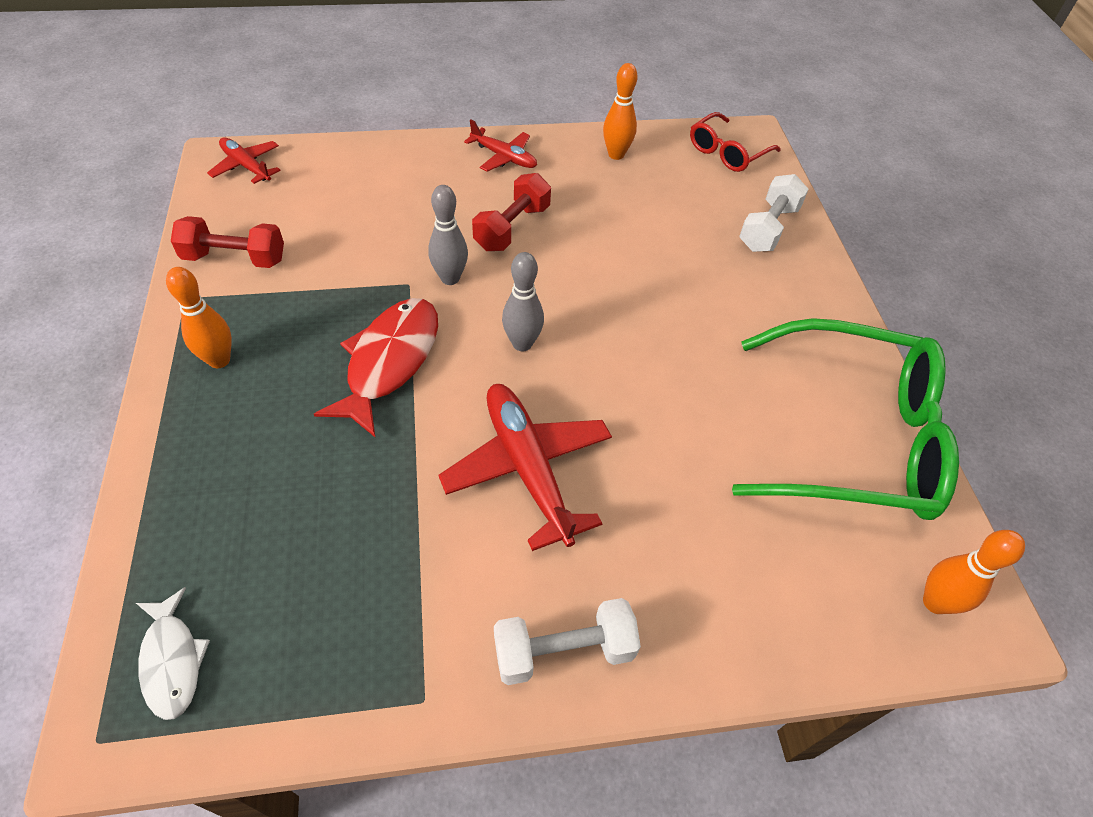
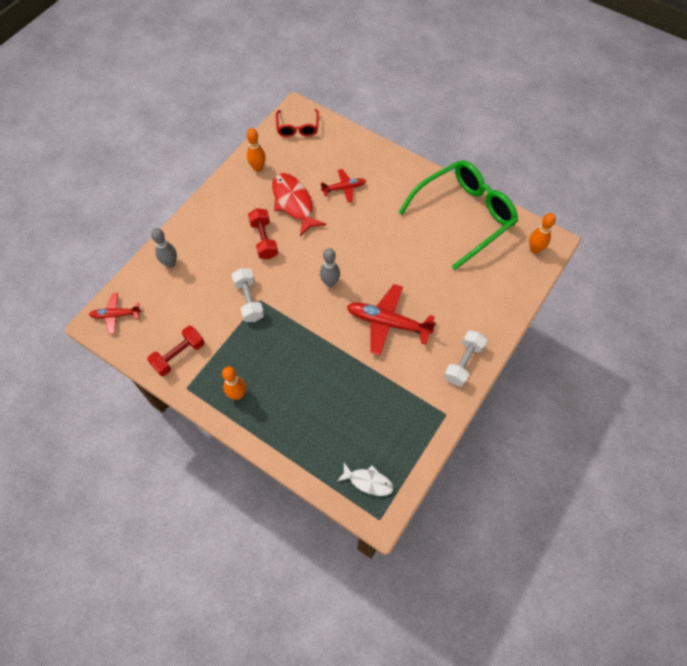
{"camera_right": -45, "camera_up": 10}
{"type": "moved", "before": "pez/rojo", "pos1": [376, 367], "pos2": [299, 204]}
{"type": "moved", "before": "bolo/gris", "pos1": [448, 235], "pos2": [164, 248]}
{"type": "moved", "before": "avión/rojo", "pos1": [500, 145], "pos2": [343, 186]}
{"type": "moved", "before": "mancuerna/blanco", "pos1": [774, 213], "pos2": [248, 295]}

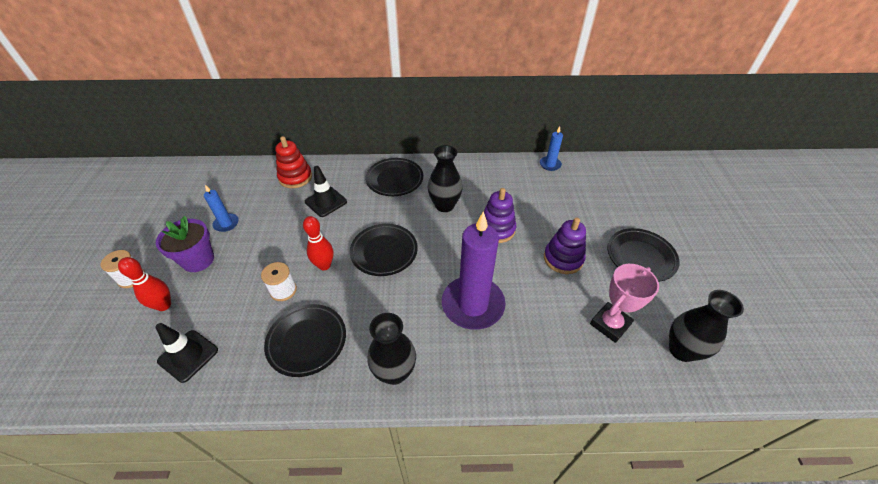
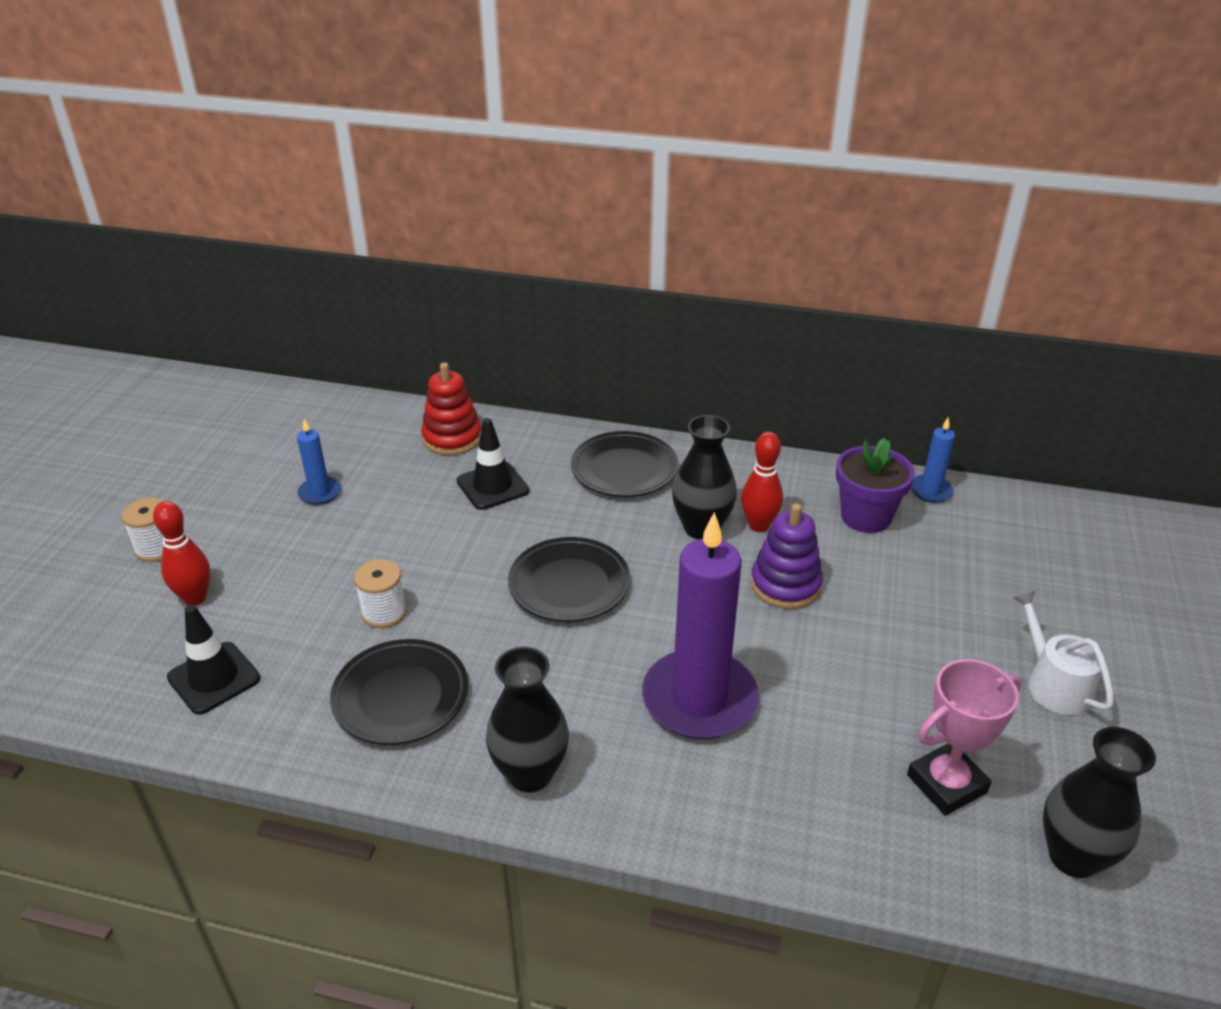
{"camera_right": 15, "camera_up": -10}
{"type": "moved", "before": "maceta/morado", "pos1": [185, 244], "pos2": [875, 485]}
{"type": "moved", "before": "bolo/rojo", "pos1": [318, 243], "pos2": [762, 482]}
{"type": "removed", "before": "juguete apilable/morado", "pos1": [565, 246]}
{"type": "replaced", "before": "plato/negro", "after": "regadera/blanco", "pos1": [644, 255], "pos2": [1063, 653]}

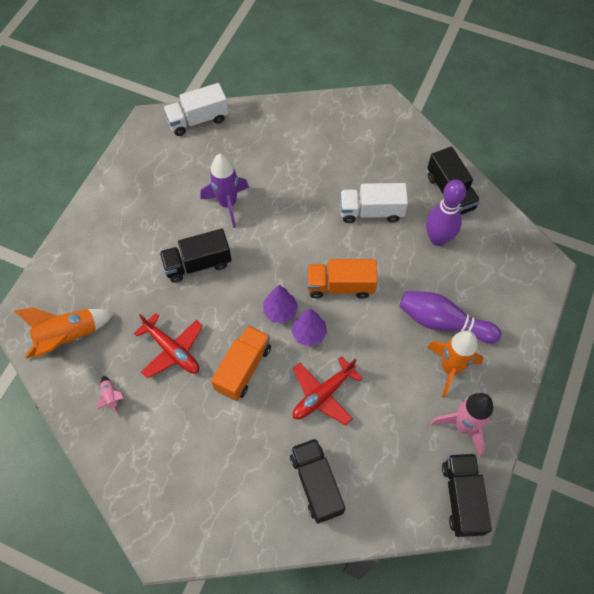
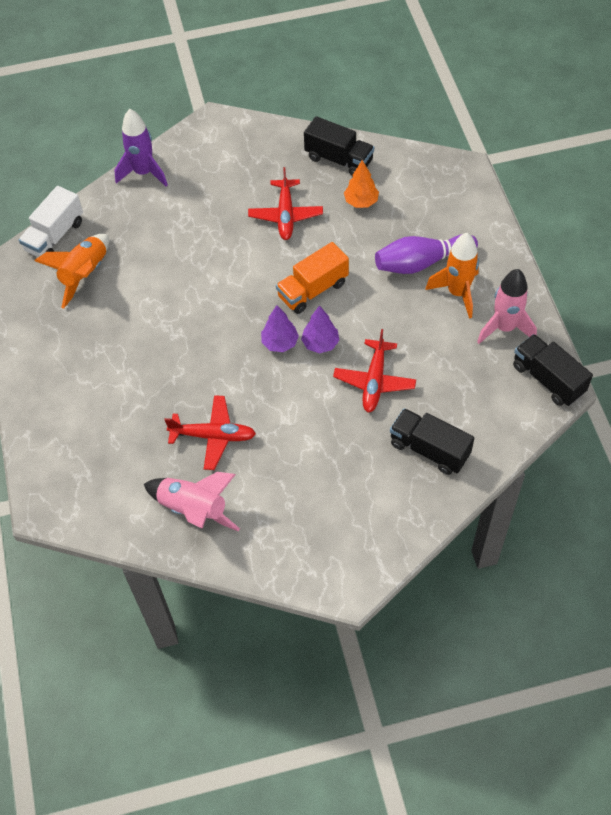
{"camera_right": -35, "camera_up": -5}
{"type": "moved", "before": "cohete/naranja", "pos1": [64, 333], "pos2": [71, 271]}
{"type": "resized", "before": "cohete/rosa", "pos1": [110, 396], "pos2": [192, 501], "scale": 2.12}
{"type": "removed", "before": "camión/negro", "pos1": [195, 256]}
{"type": "moved", "before": "cohete/morado", "pos1": [224, 191], "pos2": [141, 148]}
{"type": "removed", "before": "camión/naranja", "pos1": [241, 363]}
{"type": "replaced", "before": "camión/blanco", "after": "avión/rojo", "pos1": [374, 203], "pos2": [285, 203]}
{"type": "replaced", "before": "bolo/morado", "after": "árbol/naranja", "pos1": [446, 213], "pos2": [361, 184]}

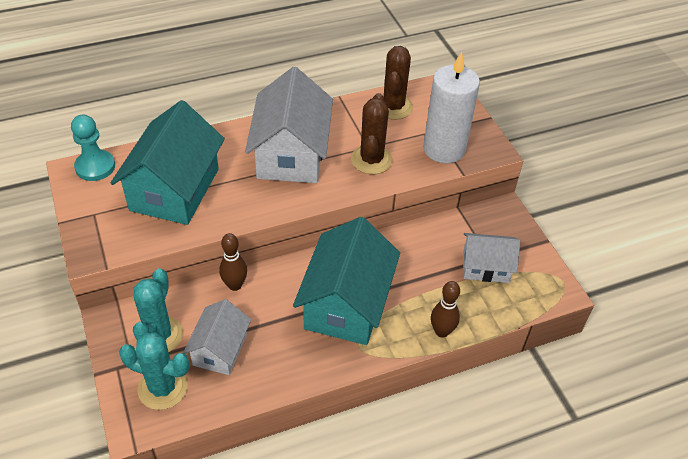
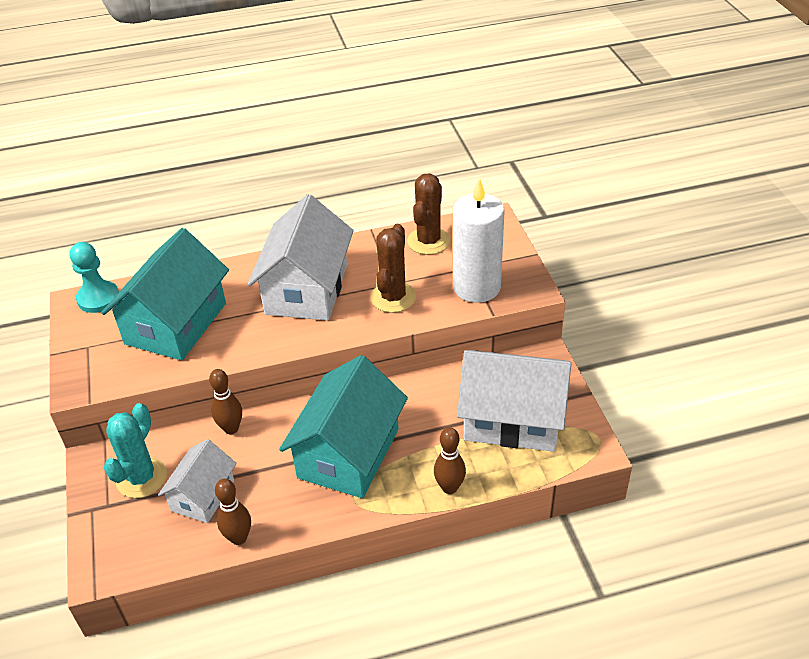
{"camera_right": 10, "camera_up": -5}
{"type": "removed", "before": "cactus/turquesa", "pos1": [154, 371]}
{"type": "resized", "before": "casa/blanco", "pos1": [491, 258], "pos2": [514, 401], "scale": 1.74}
{"type": "added", "after": "bolo/marrón", "pos2": [233, 512]}

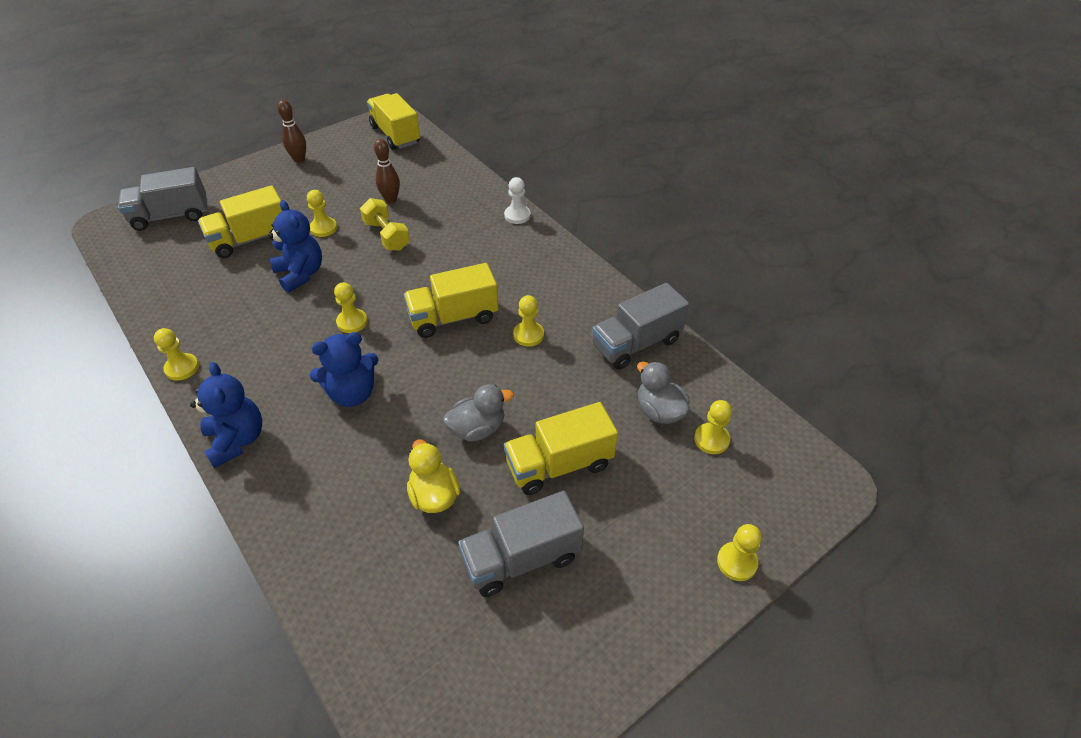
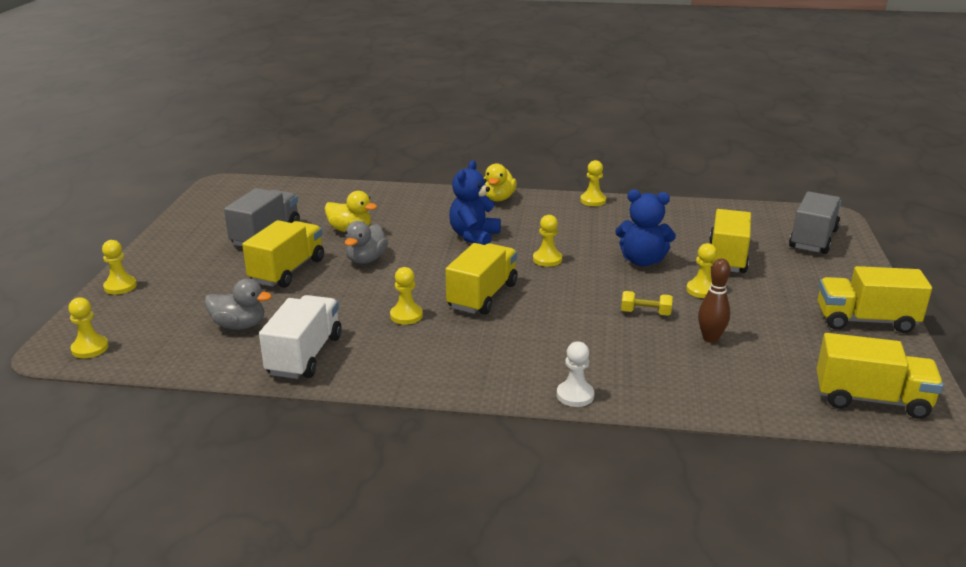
{"camera_right": 135, "camera_up": -20}
{"type": "replaced", "before": "osito/azul", "after": "pato/amarillo", "pos1": [226, 415], "pos2": [500, 182]}
{"type": "replaced", "before": "bolo/marrón", "after": "camión/amarillo", "pos1": [292, 131], "pos2": [875, 299]}
{"type": "resized", "before": "mancuerna/amarillo", "pos1": [385, 224], "pos2": [647, 303], "scale": 0.67}
{"type": "recoloured", "before": "camión/gris", "after": "camión/blanco", "pos1": [640, 326], "pos2": [300, 337]}
{"type": "moved", "before": "peón/amarillo", "pos1": [713, 427], "pos2": [88, 328]}

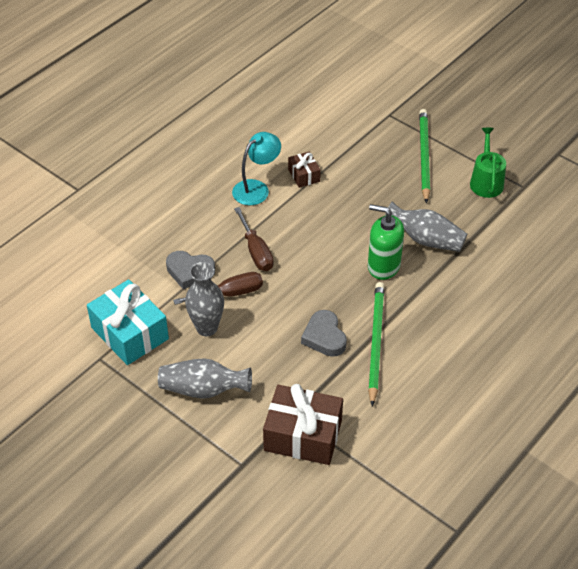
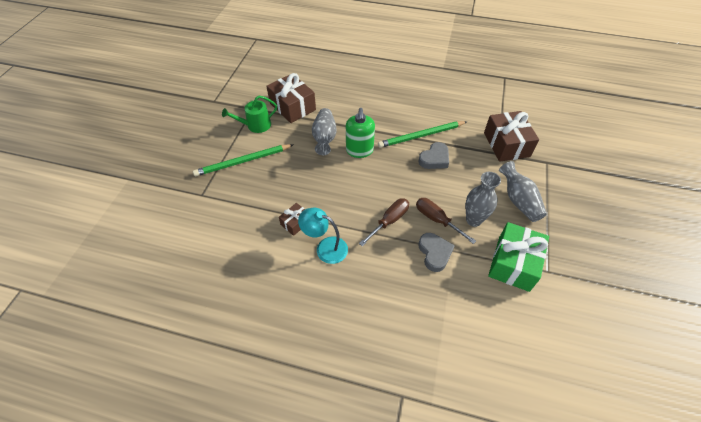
{"camera_right": -115, "camera_up": 5}
{"type": "recoloured", "before": "regalo/turquesa", "after": "regalo/verde", "pos1": [128, 322], "pos2": [518, 257]}
{"type": "added", "after": "regalo/marrón", "pos2": [291, 98]}

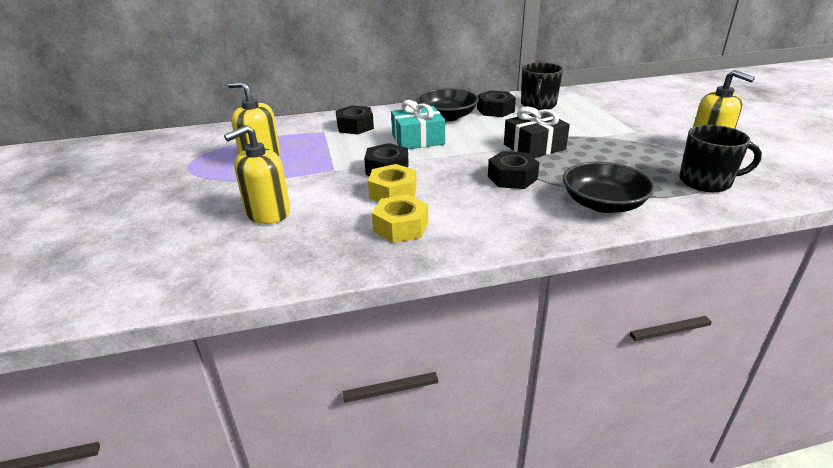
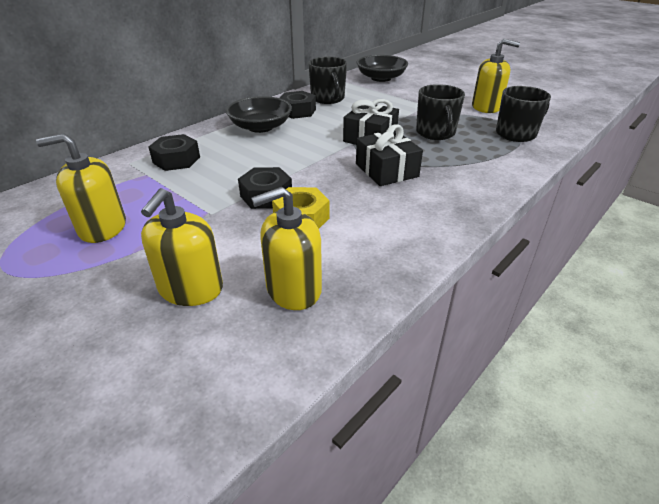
{"camera_right": -35, "camera_up": 5}
{"type": "removed", "before": "tuerca/amarillo", "pos1": [400, 219]}
{"type": "removed", "before": "regalo/turquesa", "pos1": [418, 124]}
{"type": "replaced", "before": "tuerca/negro", "after": "regalo/negro", "pos1": [514, 170], "pos2": [389, 155]}
{"type": "moved", "before": "cuenco/negro", "pos1": [609, 187], "pos2": [382, 68]}
{"type": "added", "after": "dispensador de jabón/amarillo", "pos2": [286, 248]}
{"type": "added", "after": "taza/negro", "pos2": [440, 112]}

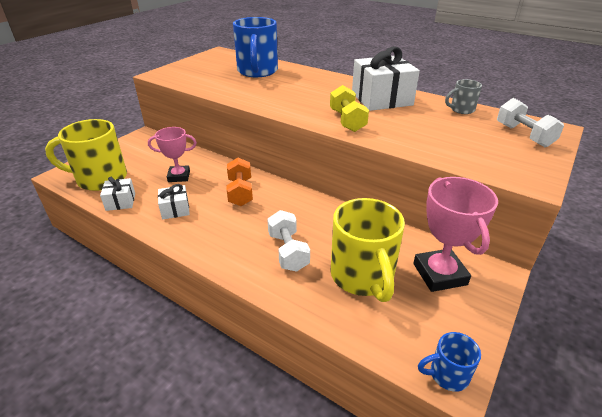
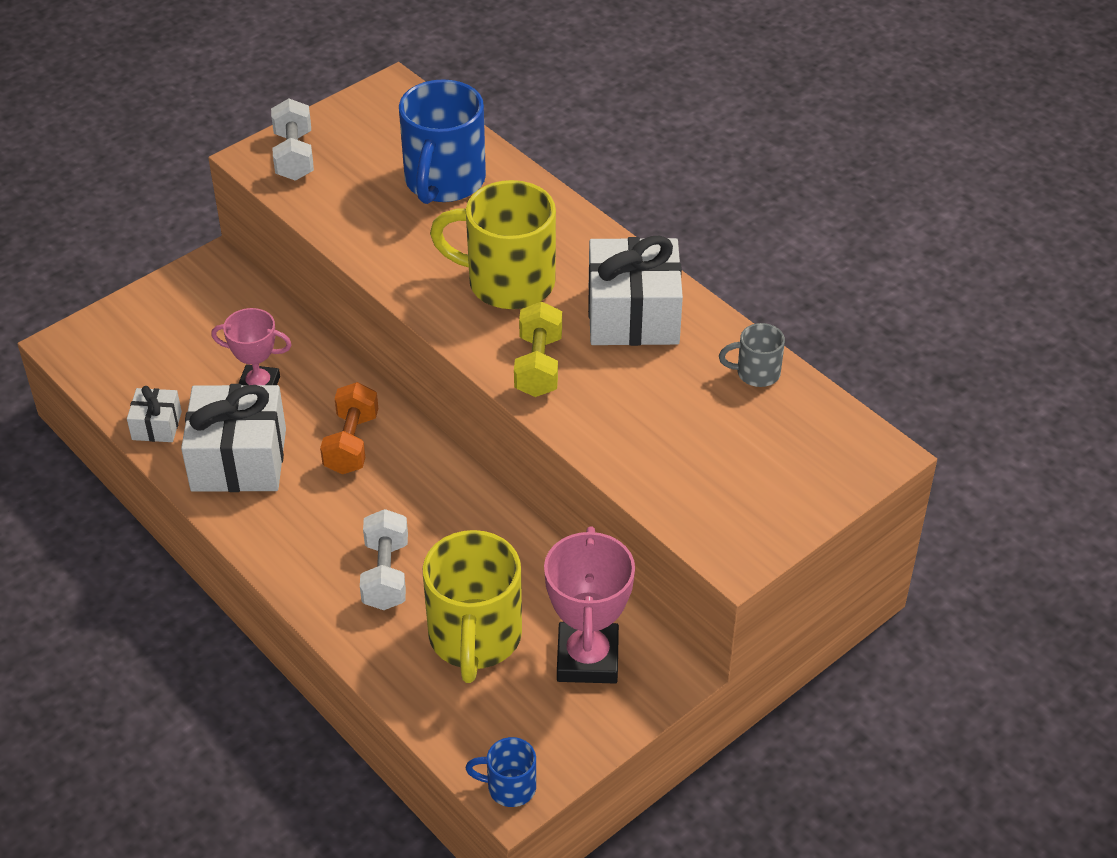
{"camera_right": 15, "camera_up": 10}
{"type": "moved", "before": "taza/amarillo", "pos1": [86, 155], "pos2": [493, 244]}
{"type": "resized", "before": "regalo/blanco", "pos1": [174, 201], "pos2": [233, 438], "scale": 2.01}
{"type": "moved", "before": "mancuerna/blanco", "pos1": [530, 122], "pos2": [292, 140]}

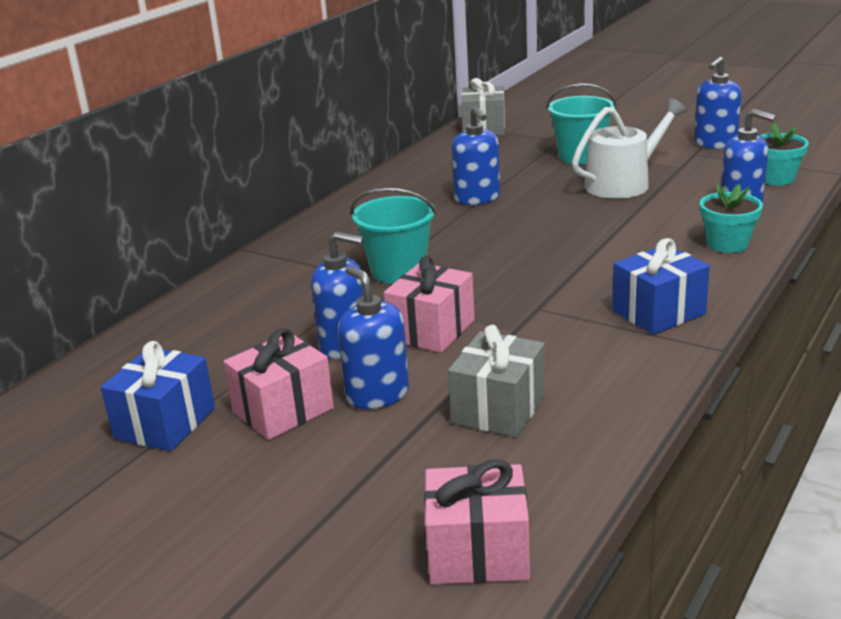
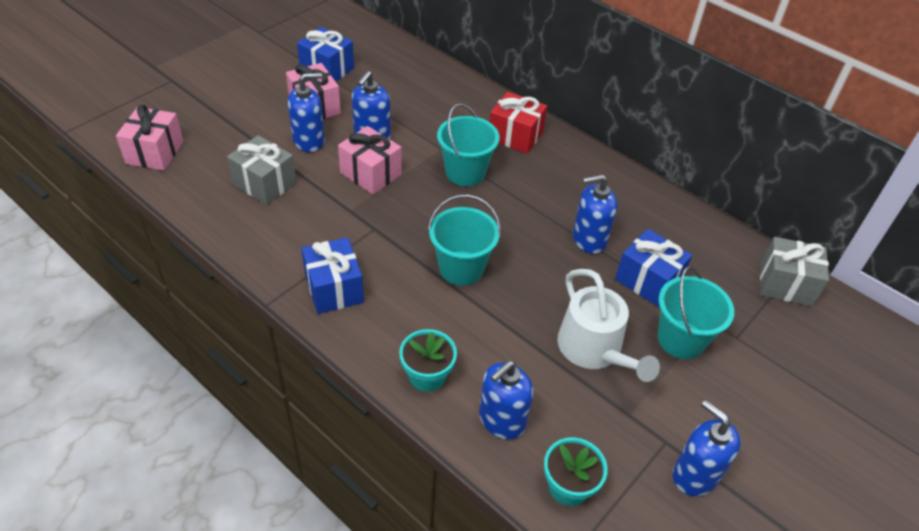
{"camera_right": 95, "camera_up": 20}
{"type": "added", "after": "balde/turquesa", "pos2": [464, 240]}
{"type": "added", "after": "regalo/rojo", "pos2": [518, 123]}
{"type": "added", "after": "regalo/azul", "pos2": [653, 268]}

